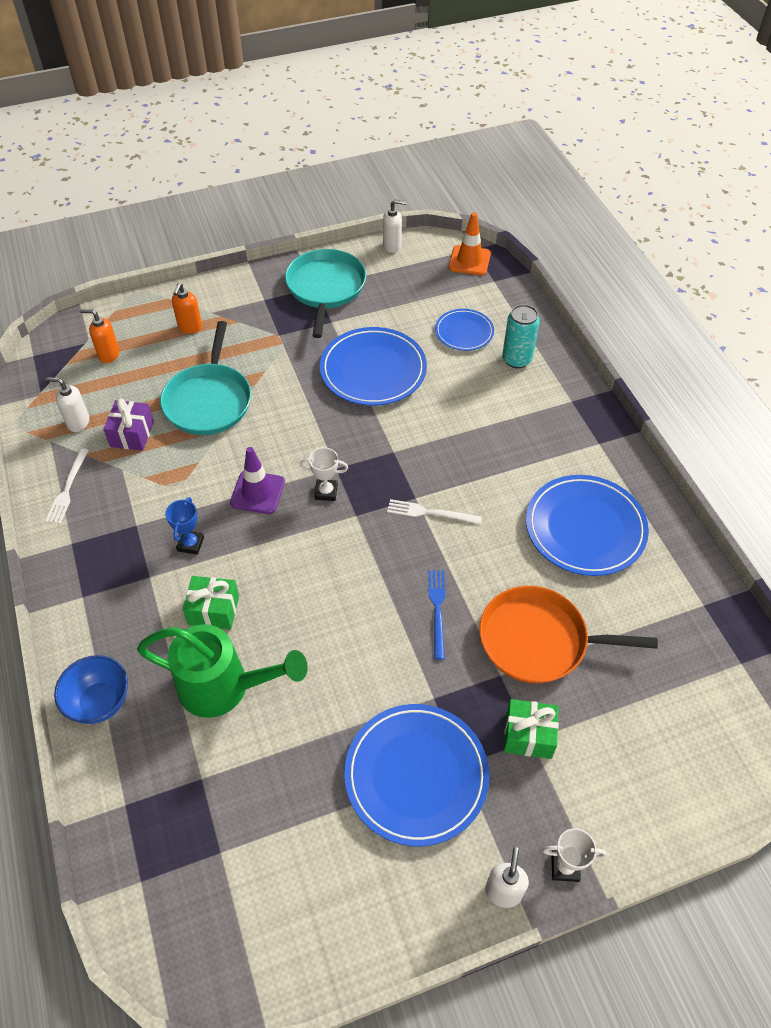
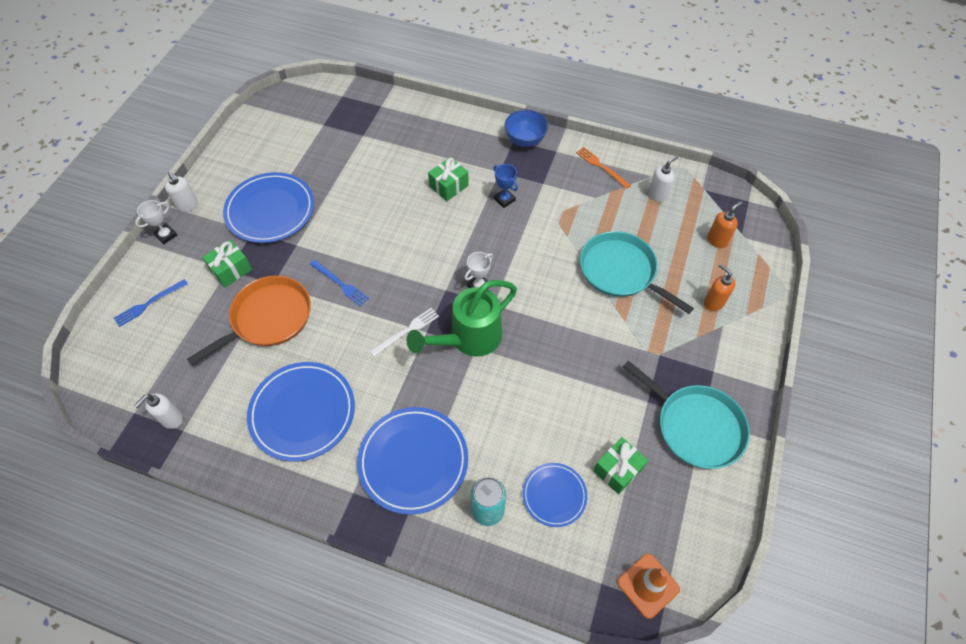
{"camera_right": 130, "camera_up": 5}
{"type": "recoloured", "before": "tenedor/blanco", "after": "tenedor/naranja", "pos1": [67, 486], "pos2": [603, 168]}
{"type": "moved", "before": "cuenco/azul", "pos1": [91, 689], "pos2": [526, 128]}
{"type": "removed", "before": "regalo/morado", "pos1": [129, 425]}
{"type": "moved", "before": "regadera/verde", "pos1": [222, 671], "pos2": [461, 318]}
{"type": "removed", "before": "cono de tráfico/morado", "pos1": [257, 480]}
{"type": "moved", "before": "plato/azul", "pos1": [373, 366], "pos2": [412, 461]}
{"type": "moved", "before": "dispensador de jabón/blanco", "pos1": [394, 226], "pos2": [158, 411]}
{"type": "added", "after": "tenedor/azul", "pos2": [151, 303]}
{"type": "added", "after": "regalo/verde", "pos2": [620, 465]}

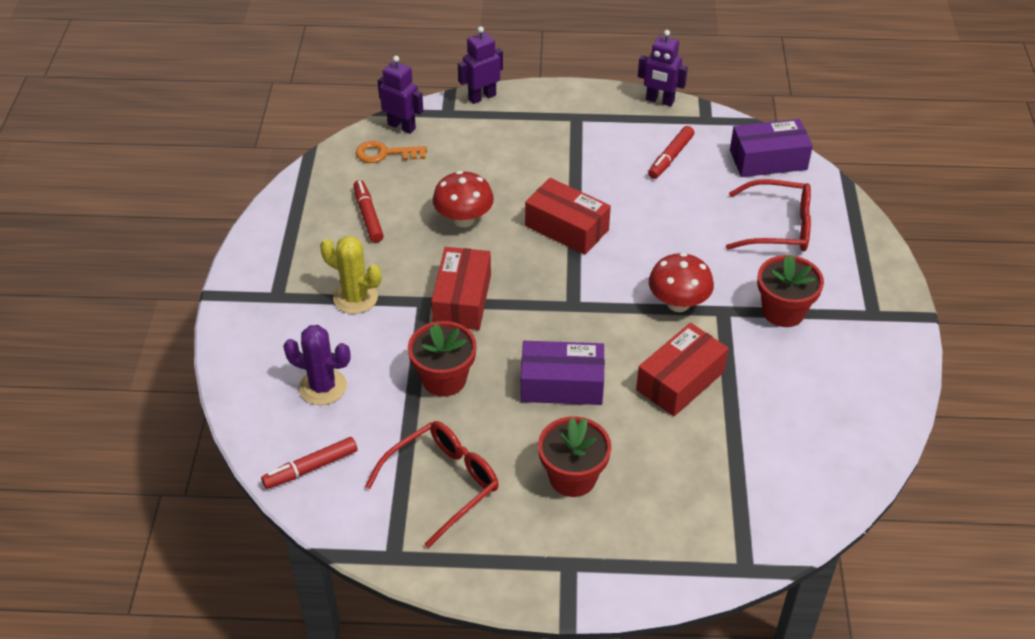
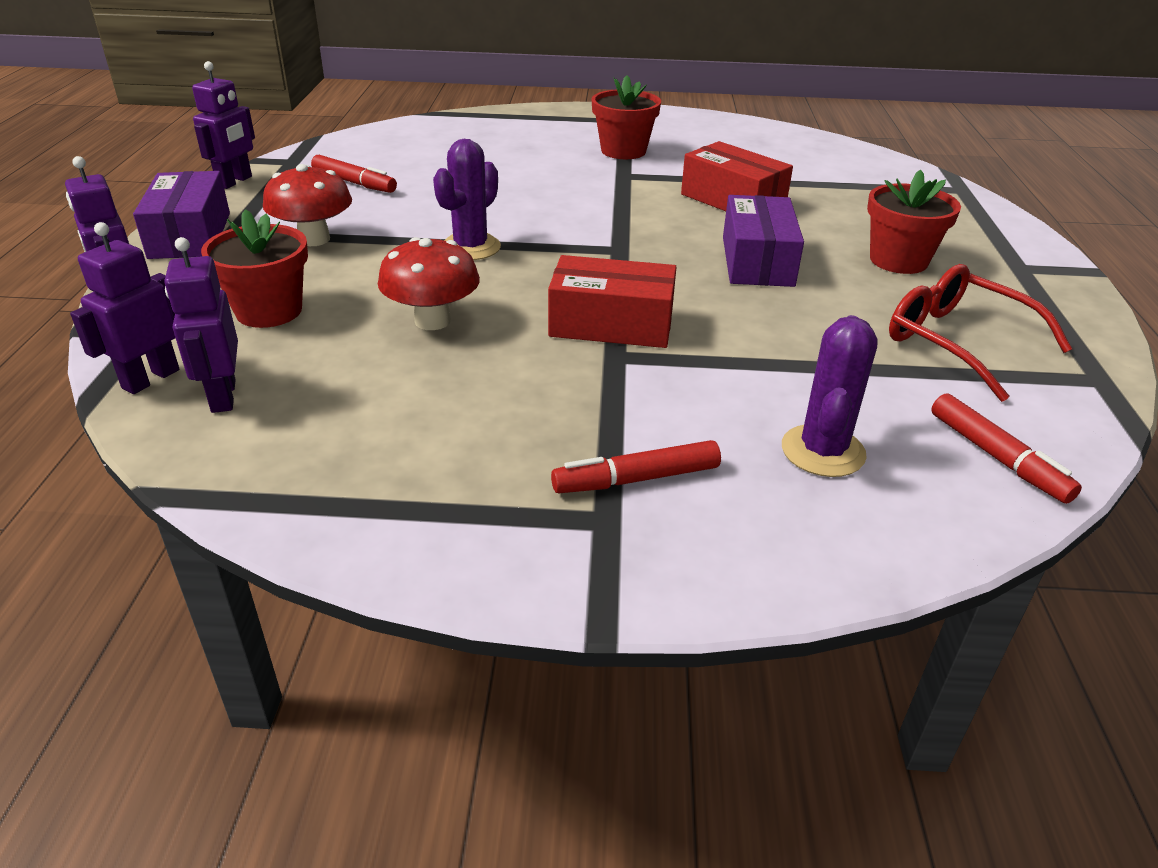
{"camera_right": -90, "camera_up": -10}
{"type": "removed", "before": "cactus/amarillo", "pos1": [350, 275]}
{"type": "moved", "before": "rotulador/rojo", "pos1": [369, 211], "pos2": [636, 466]}
{"type": "replaced", "before": "llave/naranja", "after": "robot/morado", "pos1": [391, 152], "pos2": [201, 325]}
{"type": "moved", "before": "maceta/rojo", "pos1": [442, 359], "pos2": [254, 268]}
{"type": "replaced", "before": "caja/rojo", "after": "cactus/morado", "pos1": [568, 216], "pos2": [467, 199]}
{"type": "moved", "before": "seta/rojo", "pos1": [681, 282], "pos2": [307, 205]}
{"type": "removed", "before": "gafas/rojo", "pos1": [768, 215]}
{"type": "moved", "before": "caja/morado", "pos1": [771, 148], "pos2": [181, 215]}

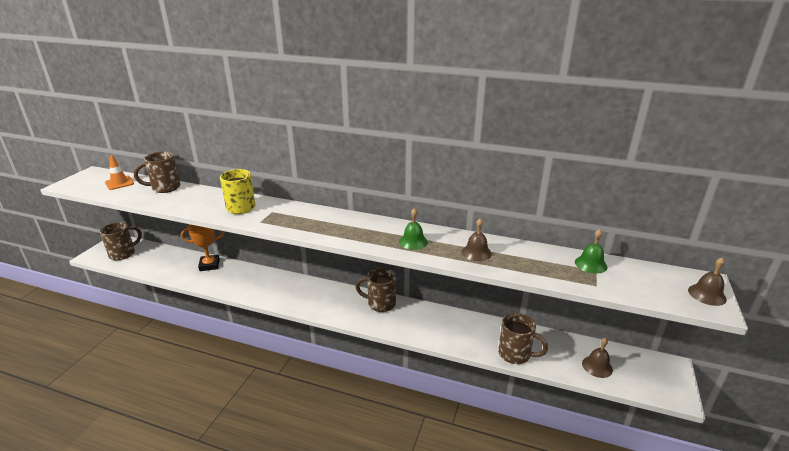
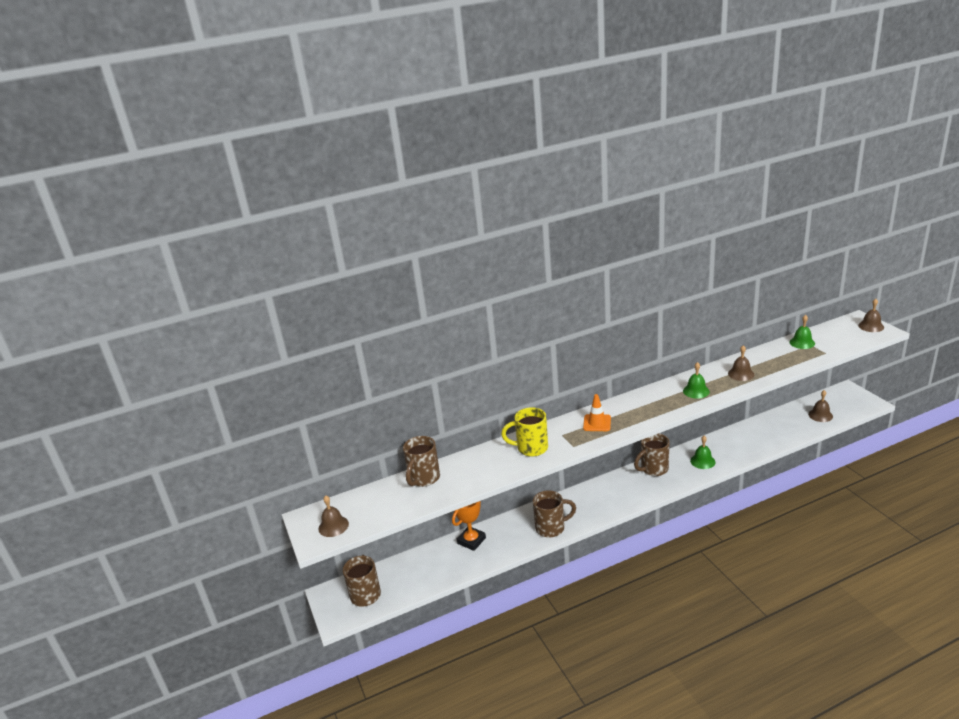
{"camera_right": -40, "camera_up": 0}
{"type": "moved", "before": "cono de tráfico/naranja", "pos1": [119, 172], "pos2": [597, 412]}
{"type": "moved", "before": "taza/marrón", "pos1": [523, 338], "pos2": [554, 513]}
{"type": "added", "after": "campana/marrón", "pos2": [334, 516]}
{"type": "added", "after": "campana/verde", "pos2": [702, 452]}

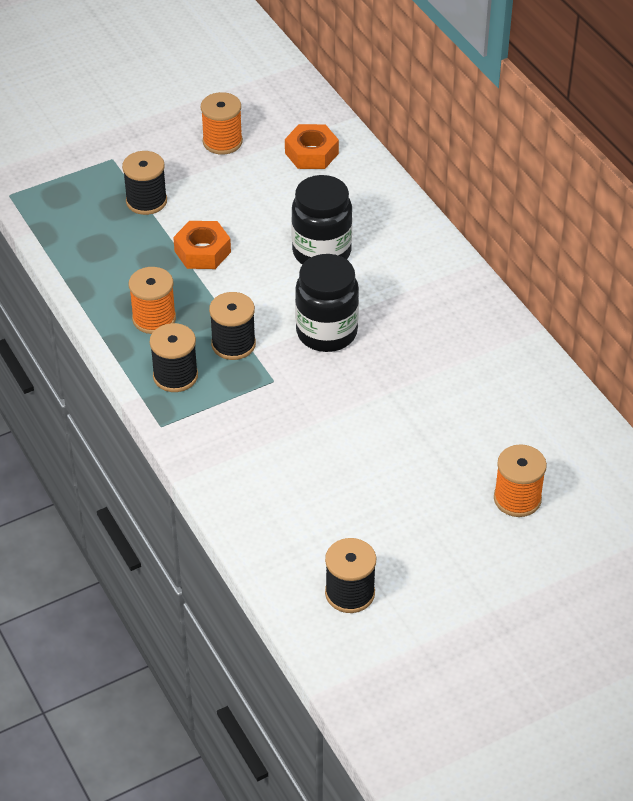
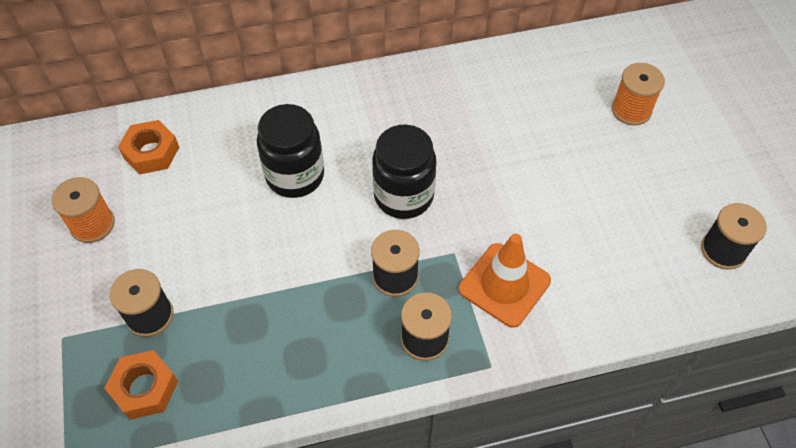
{"camera_right": -75, "camera_up": 10}
{"type": "removed", "before": "carrete/naranja", "pos1": [152, 300]}
{"type": "moved", "before": "tuerca/naranja", "pos1": [202, 245], "pos2": [141, 385]}
{"type": "added", "after": "cono de tráfico/naranja", "pos2": [505, 281]}

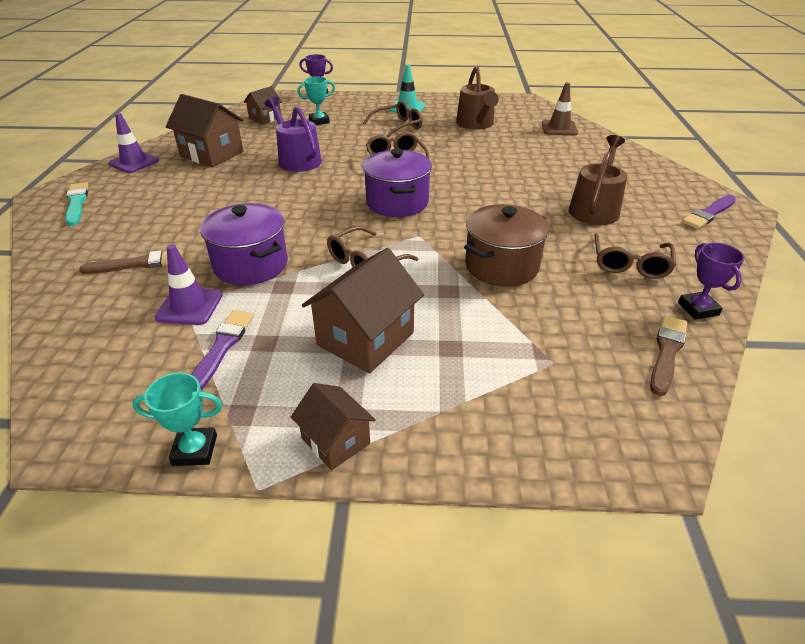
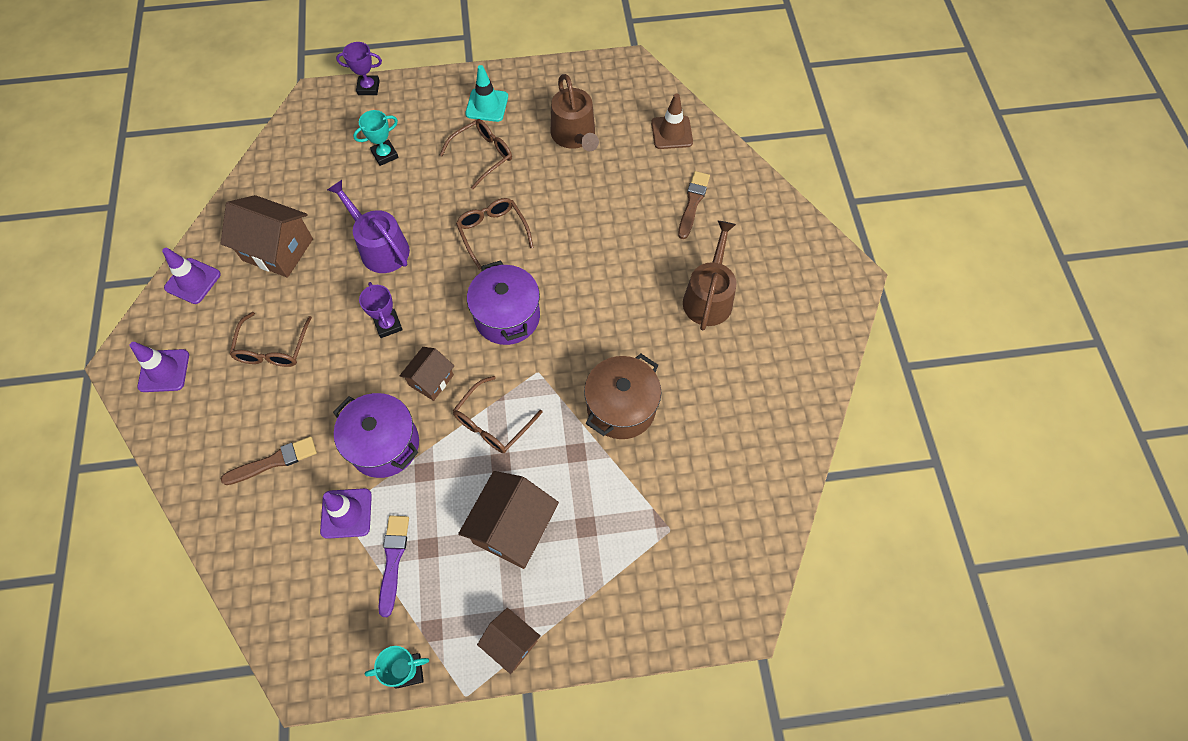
{"camera_right": -10, "camera_up": 25}
{"type": "replaced", "before": "pincel/turquesa", "after": "cono de tráfico/morado", "pos1": [77, 204], "pos2": [159, 367]}
{"type": "moved", "before": "casa/marrón", "pos1": [262, 105], "pos2": [426, 374]}
{"type": "moved", "before": "gafas/marrón", "pos1": [635, 256], "pos2": [270, 339]}
{"type": "moved", "before": "pincel/marrón", "pos1": [669, 355], "pos2": [694, 205]}
{"type": "moved", "before": "trofeo/morado", "pos1": [711, 281], "pos2": [381, 310]}
{"type": "removed", "before": "pincel/morado", "pos1": [709, 212]}

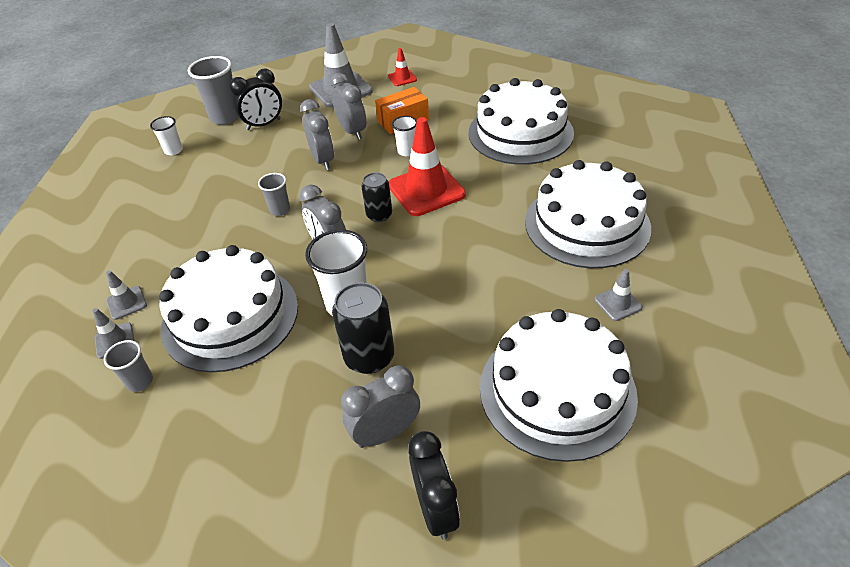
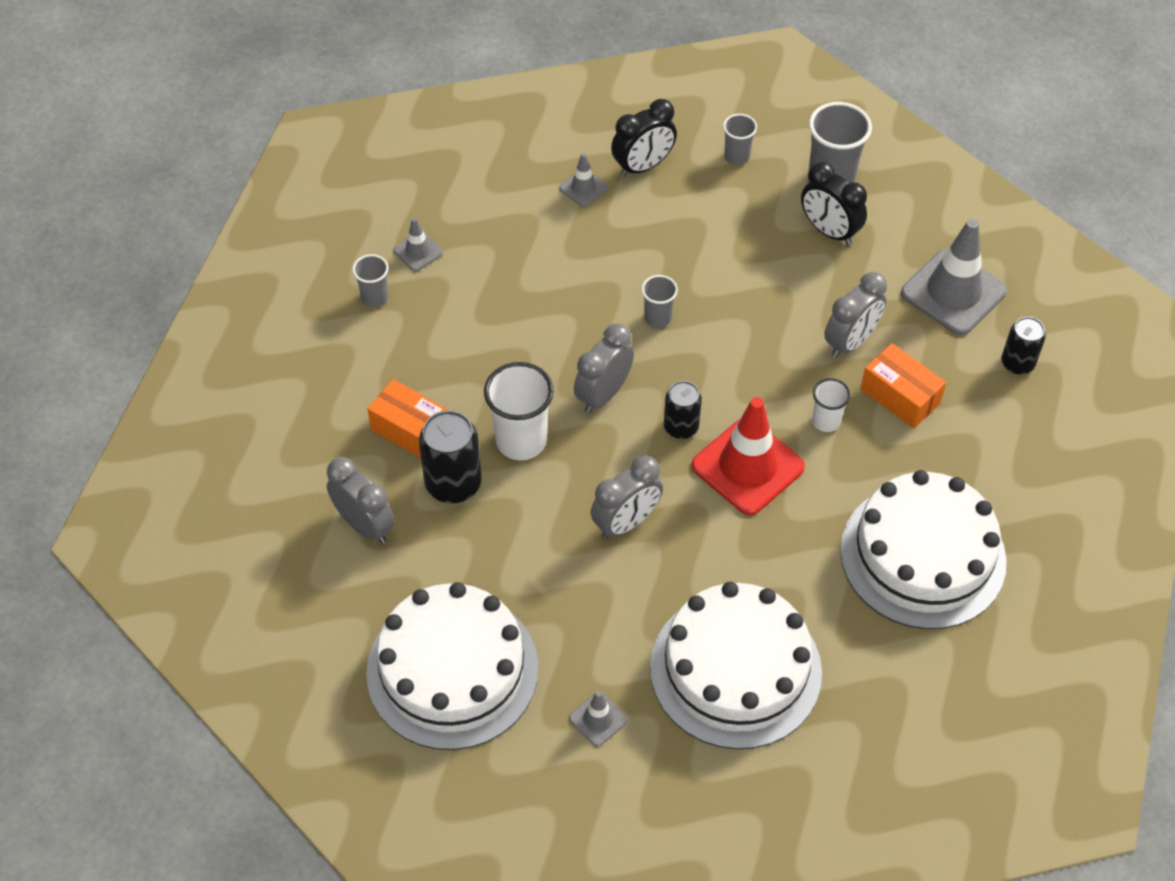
{"camera_right": 70, "camera_up": 10}
{"type": "moved", "before": "cono de tráfico/gris", "pos1": [126, 295], "pos2": [583, 180]}
{"type": "recoloured", "before": "vaso/blanco", "after": "vaso/gris", "pos1": [166, 135], "pos2": [740, 139]}
{"type": "removed", "before": "tarta/blanco", "pos1": [228, 308]}
{"type": "moved", "before": "despertador/gris", "pos1": [317, 134], "pos2": [627, 497]}
{"type": "replaced", "before": "cono de tráfico/rojo", "after": "lata/negro", "pos1": [402, 67], "pos2": [1023, 346]}
{"type": "moved", "before": "despertador/negro", "pos1": [434, 485], "pos2": [644, 138]}
{"type": "added", "after": "caja/naranja", "pos2": [407, 418]}

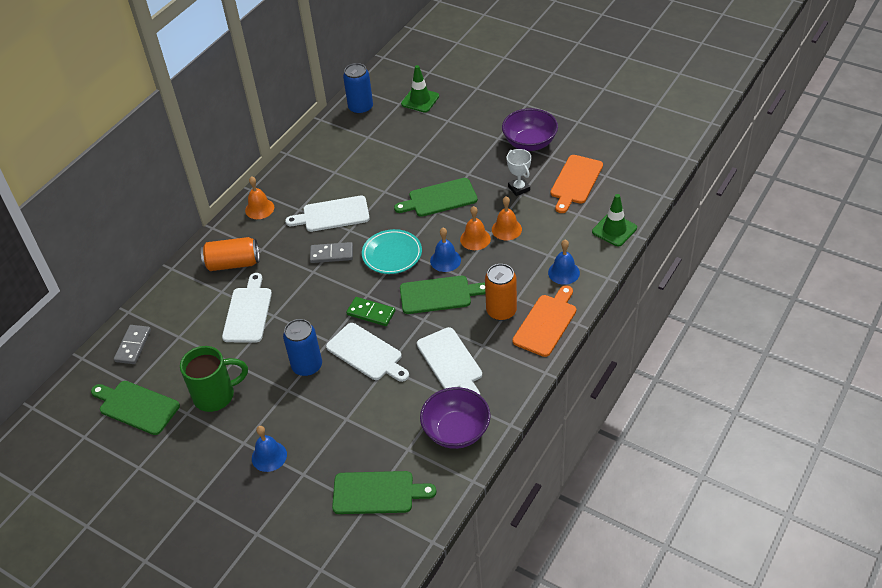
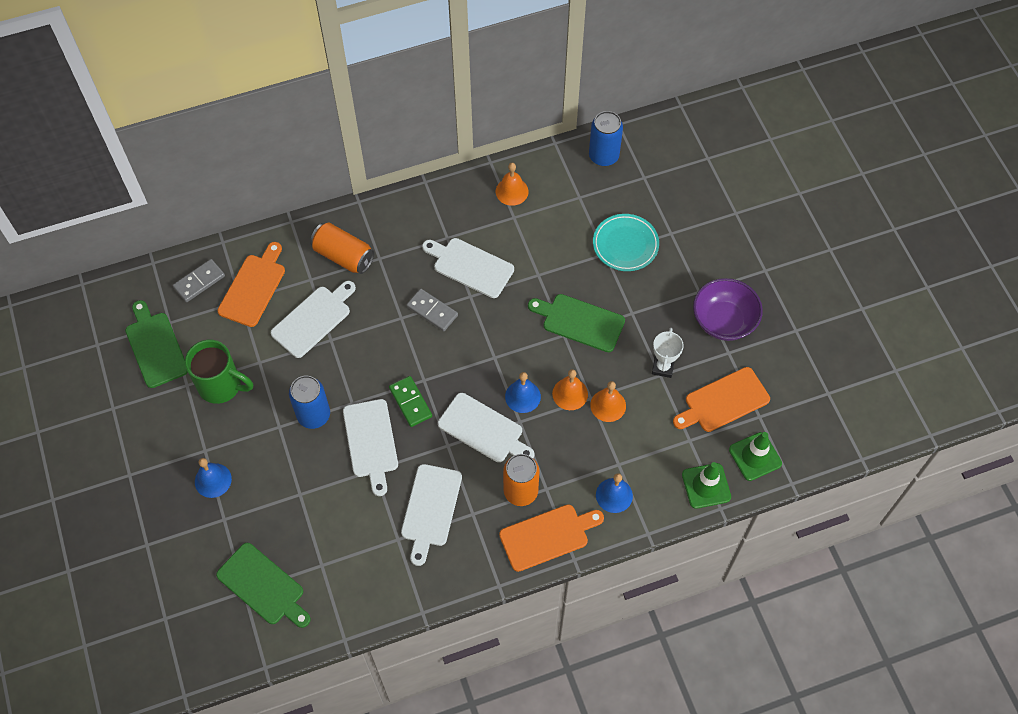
{"camera_right": 35, "camera_up": 15}
{"type": "moved", "before": "campana/naranja", "pos1": [259, 197], "pos2": [512, 184]}
{"type": "moved", "before": "plato/turquesa", "pos1": [392, 251], "pos2": [626, 242]}
{"type": "recoloured", "before": "tabla de cortar/verde", "after": "tabla de cortar/blanco", "pos1": [442, 295], "pos2": [486, 427]}
{"type": "moved", "before": "cono de tráfico/verde", "pos1": [420, 89], "pos2": [755, 456]}
{"type": "removed", "before": "cuenco/morado", "pos1": [455, 418]}
{"type": "added", "after": "tabla de cortar/naranja", "pos2": [251, 284]}

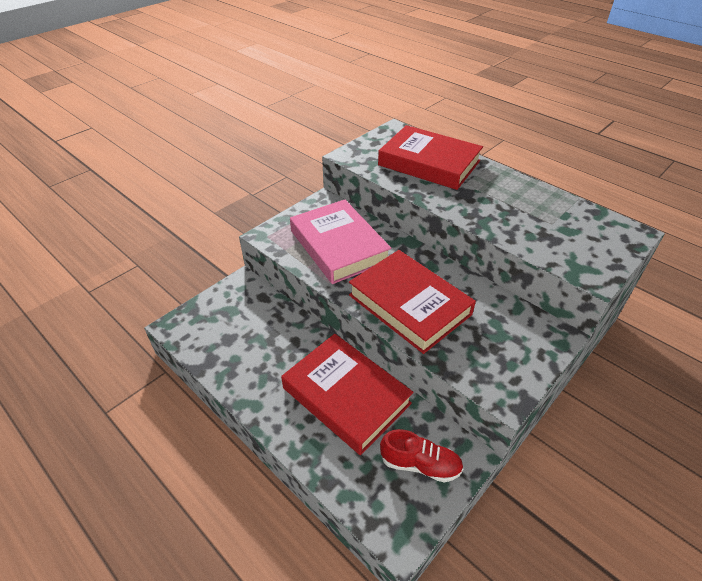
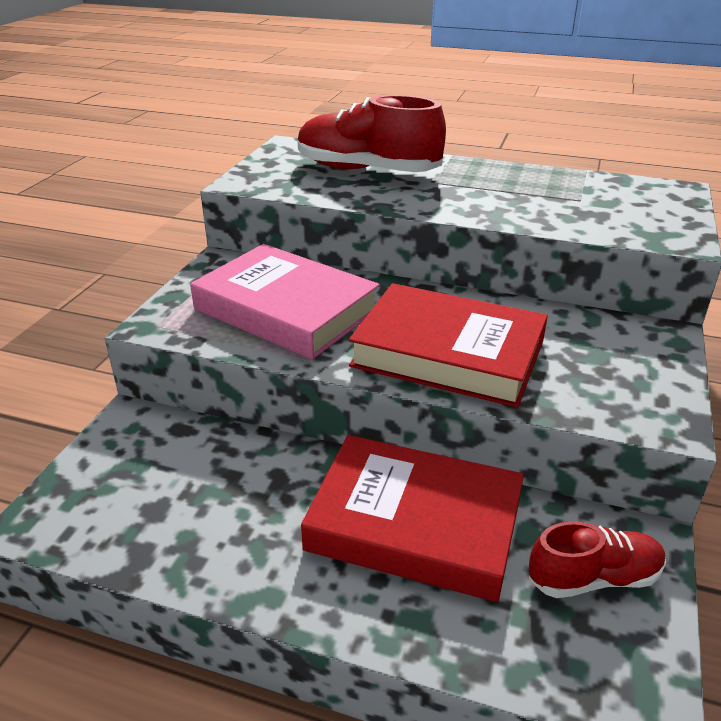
{"camera_right": -25, "camera_up": -10}
{"type": "replaced", "before": "libro/rojo", "after": "zapato/rojo", "pos1": [430, 157], "pos2": [372, 133]}

